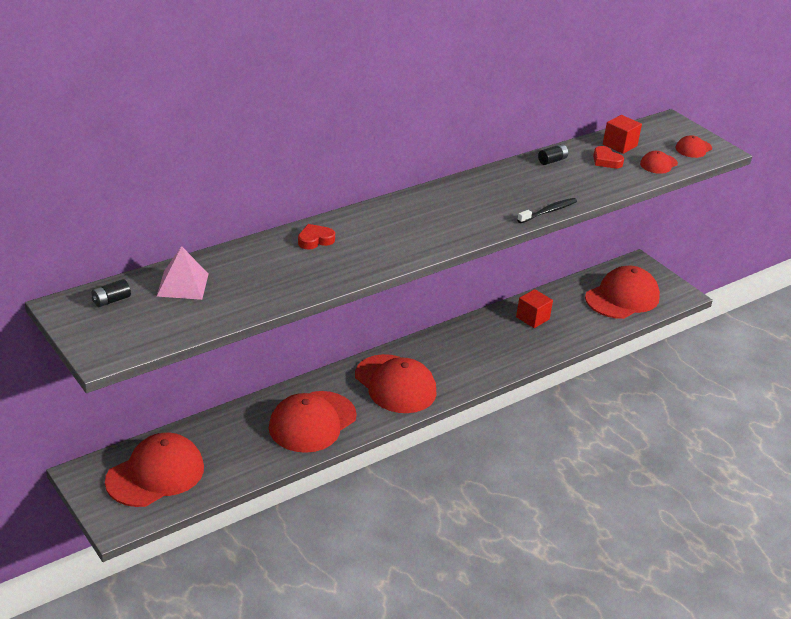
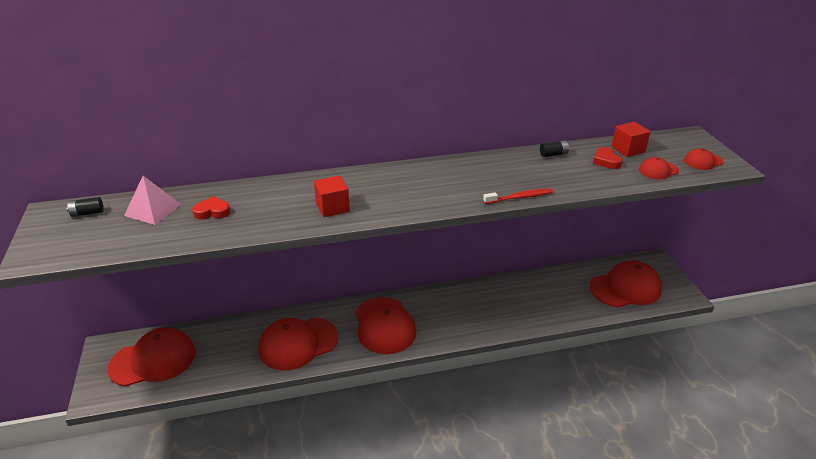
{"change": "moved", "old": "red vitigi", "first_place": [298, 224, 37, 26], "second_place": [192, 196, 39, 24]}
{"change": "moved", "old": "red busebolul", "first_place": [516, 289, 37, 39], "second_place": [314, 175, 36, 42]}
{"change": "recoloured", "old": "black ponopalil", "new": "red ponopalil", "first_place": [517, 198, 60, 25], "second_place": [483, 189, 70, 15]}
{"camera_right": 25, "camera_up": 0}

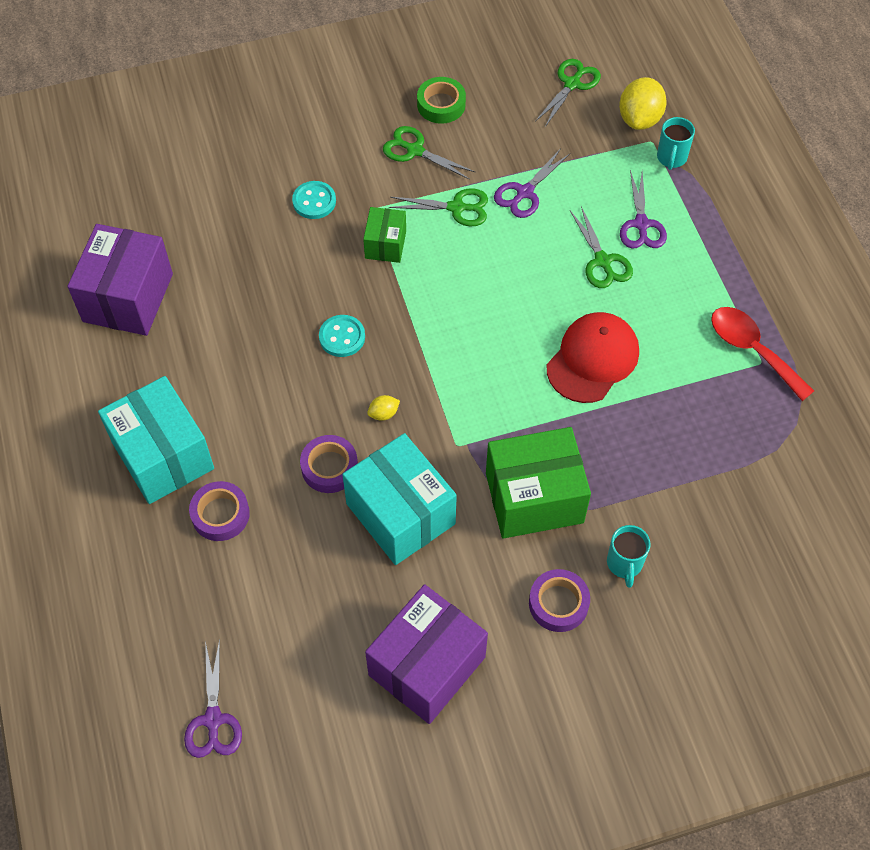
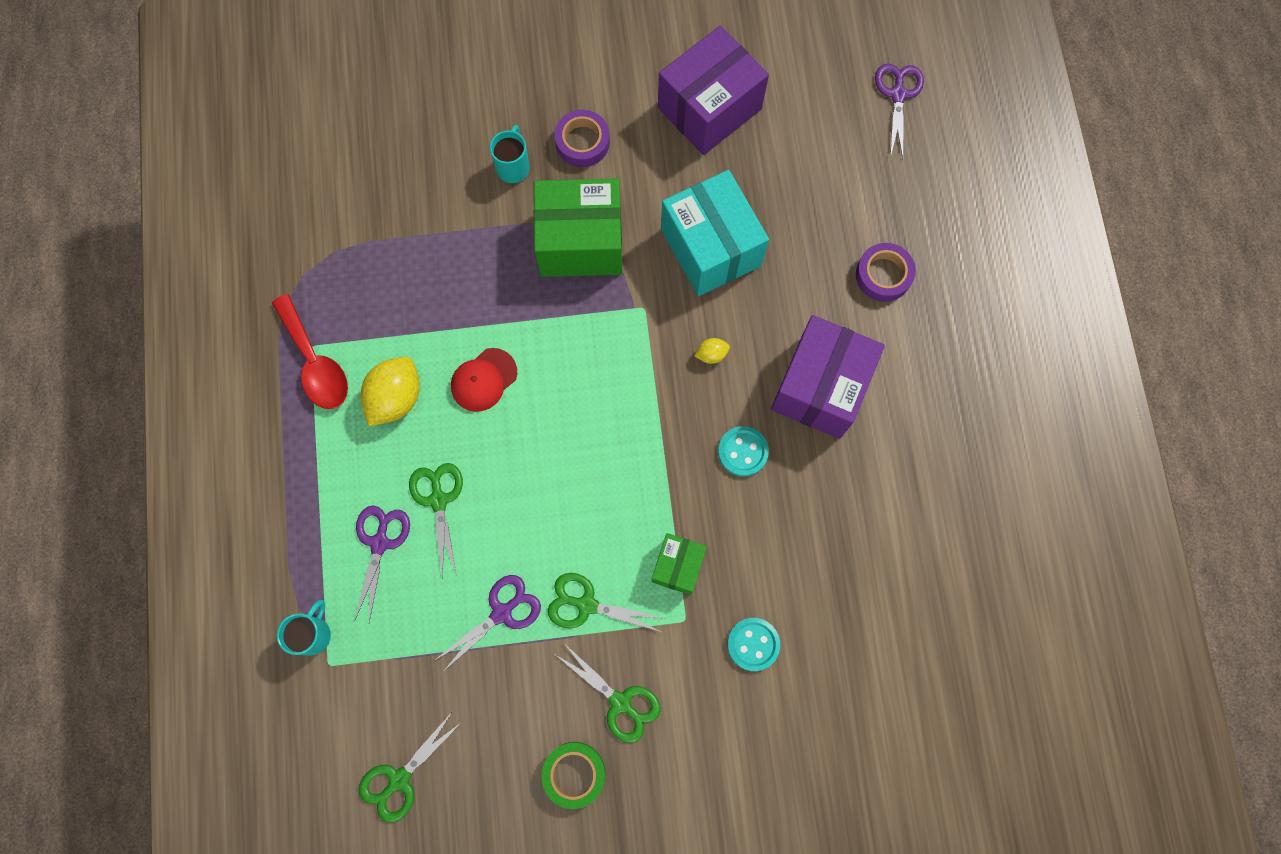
{"change": "moved", "old": "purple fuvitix", "first_place": [67, 224, 106, 112], "second_place": [771, 315, 114, 124]}
{"change": "removed", "old": "turquoise fuvitix", "first_place": [98, 376, 116, 128]}
{"change": "removed", "old": "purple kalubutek", "first_place": [300, 435, 58, 58]}
{"change": "resized", "old": "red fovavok", "first_place": [547, 312, 92, 91], "second_place": [451, 348, 66, 64], "factor": 0.64}
{"change": "moved", "old": "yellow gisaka", "first_place": [619, 77, 48, 53], "second_place": [361, 357, 59, 69]}
{"camera_right": -170, "camera_up": 15}

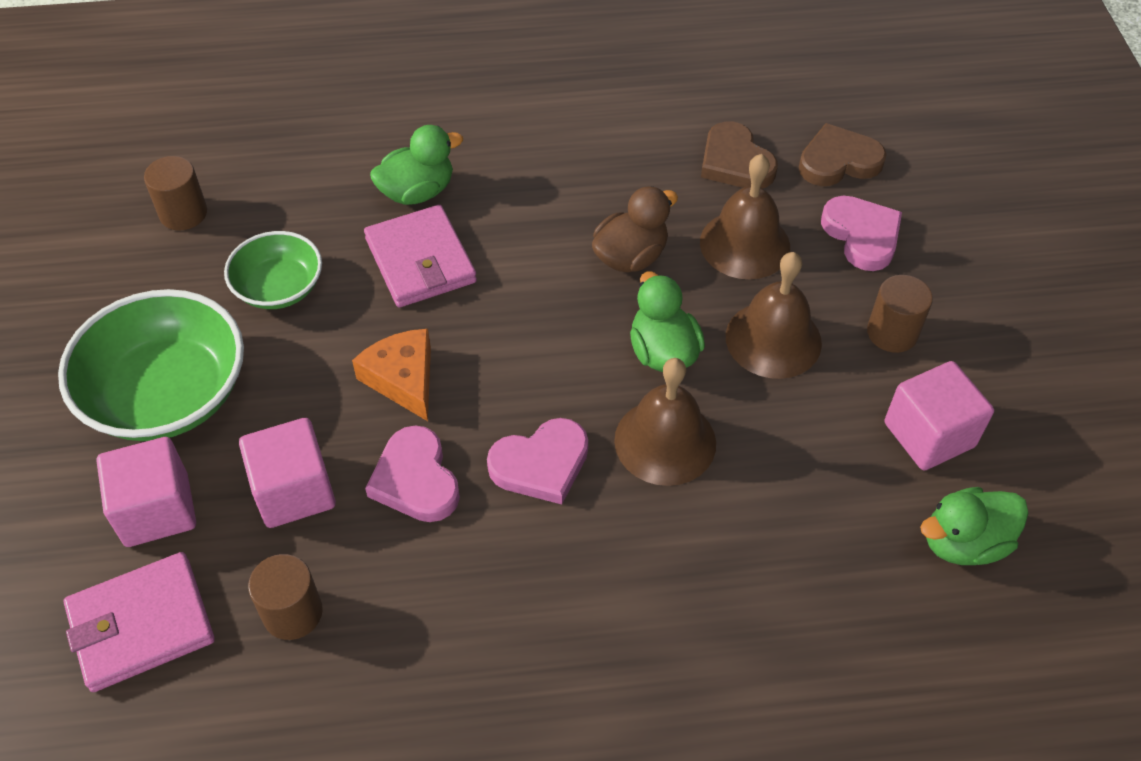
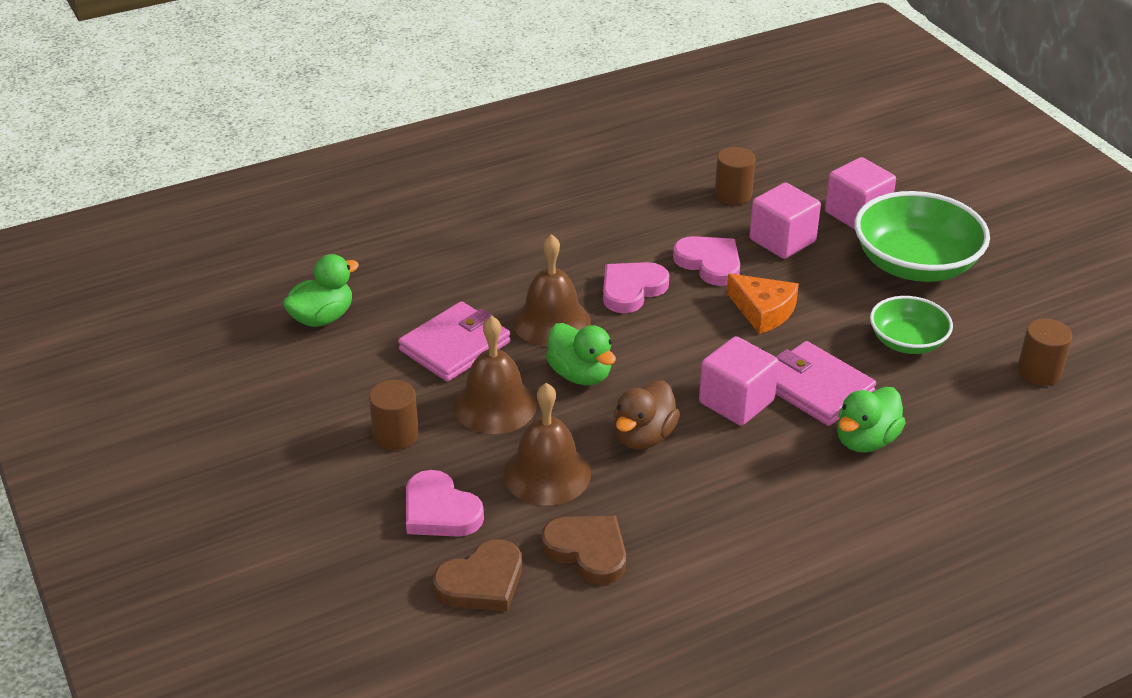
{"change": "moved", "old": "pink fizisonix", "first_place": [64, 552, 151, 140], "second_place": [398, 301, 112, 81]}
{"change": "moved", "old": "pink busebolul", "first_place": [884, 361, 110, 109], "second_place": [699, 336, 80, 90]}
{"camera_right": 160, "camera_up": -15}

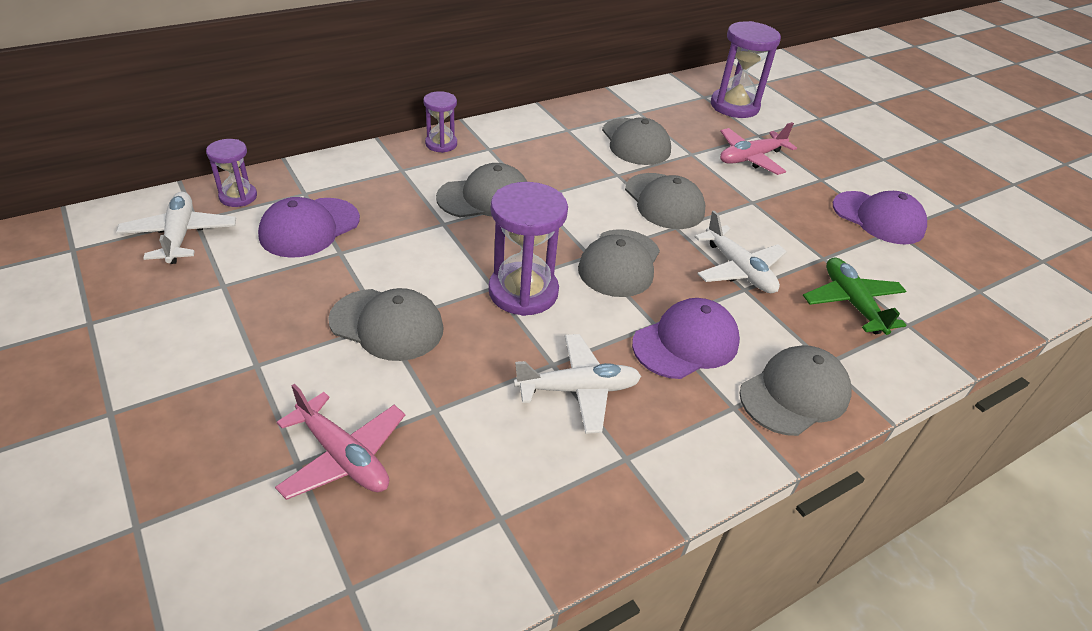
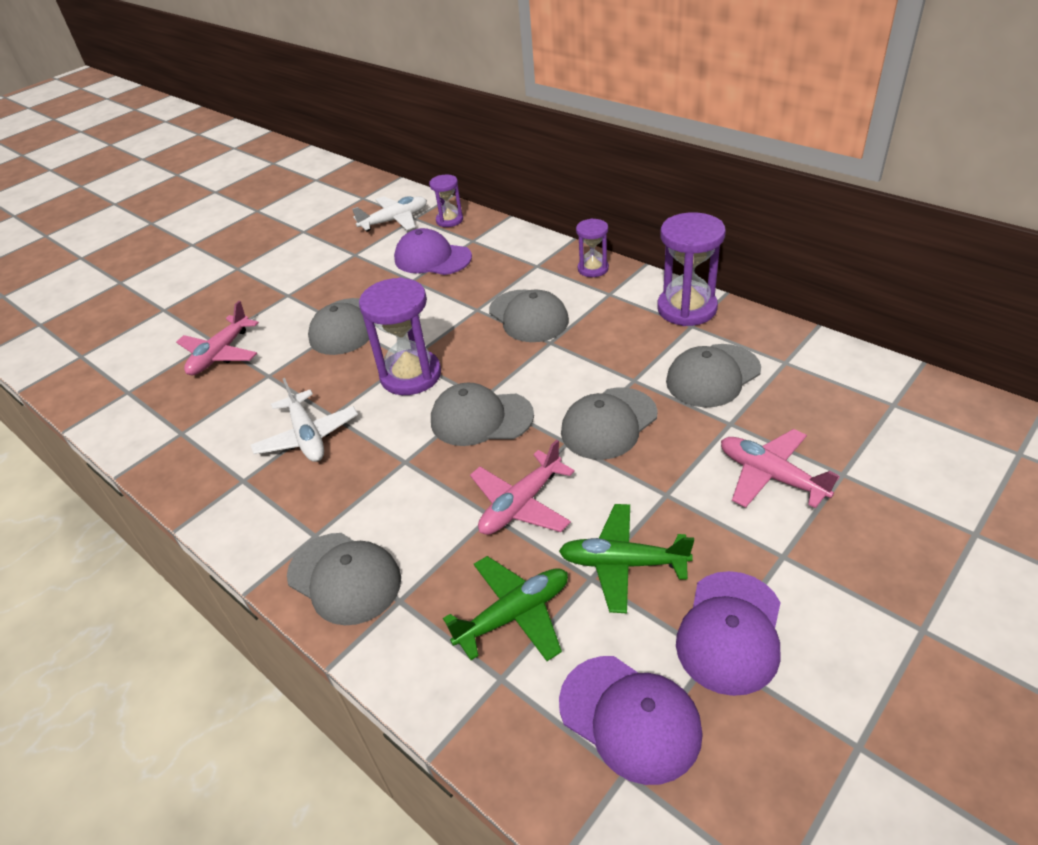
{"change": "moved", "old": "purple fovavok", "first_place": [632, 298, 108, 81], "second_place": [559, 656, 144, 129]}
{"change": "recoloured", "old": "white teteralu", "new": "pink teteralu", "first_place": [695, 211, 92, 82], "second_place": [470, 440, 105, 95]}
{"change": "moved", "old": "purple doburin", "first_place": [711, 21, 70, 97], "second_place": [657, 212, 69, 114]}
{"change": "added", "new": "green teteralu", "second_place": [559, 504, 135, 109]}
{"camera_right": 80, "camera_up": 0}

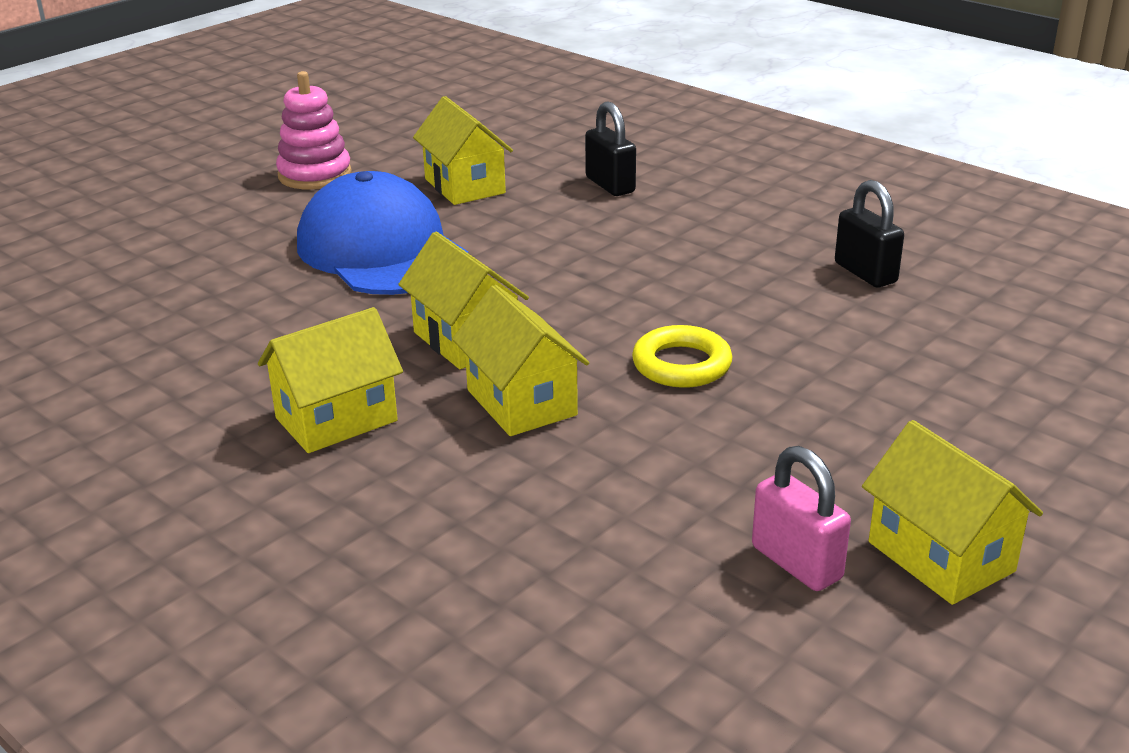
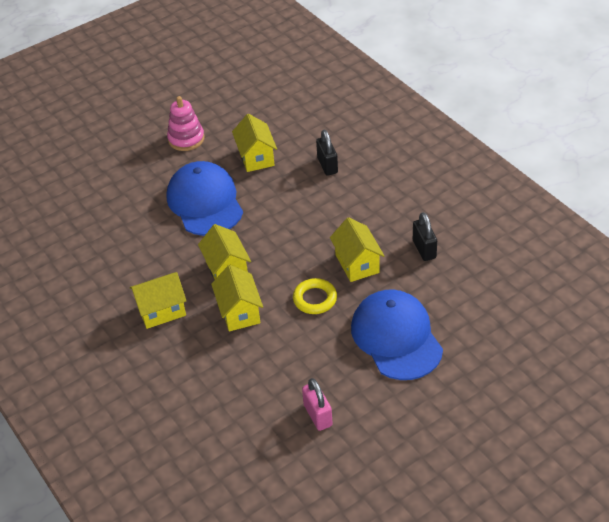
{"change": "moved", "old": "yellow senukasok", "first_place": [862, 420, 181, 185], "second_place": [330, 217, 55, 65]}
{"change": "added", "new": "blue fovavok", "second_place": [351, 289, 92, 91]}
{"camera_right": 15, "camera_up": 15}

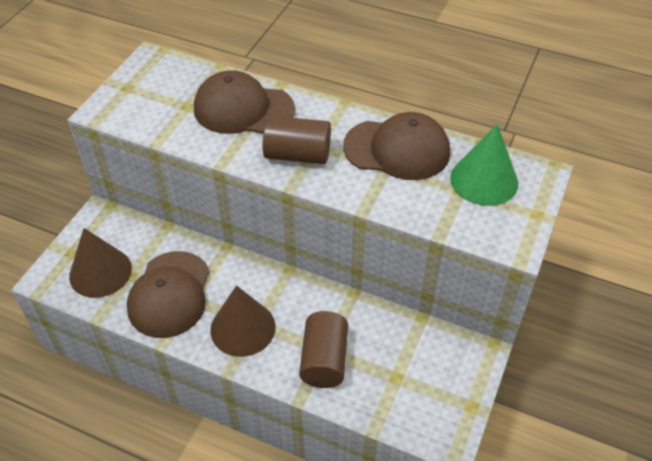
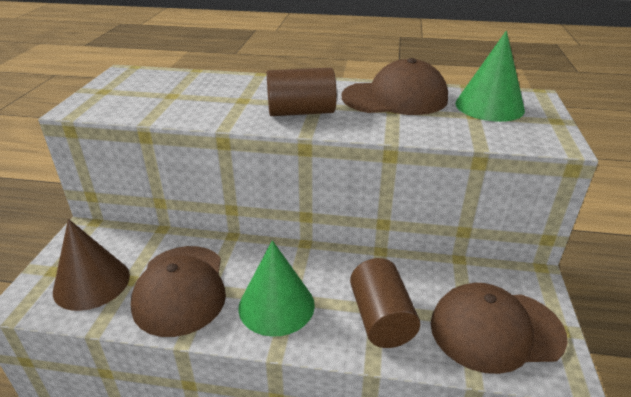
{"change": "moved", "old": "brown fovavok", "first_place": [194, 70, 101, 64], "second_place": [431, 283, 137, 91]}
{"change": "recoloured", "old": "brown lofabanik", "new": "green lofabanik", "first_place": [210, 285, 65, 72], "second_place": [238, 240, 77, 97]}
{"camera_right": -15, "camera_up": -15}

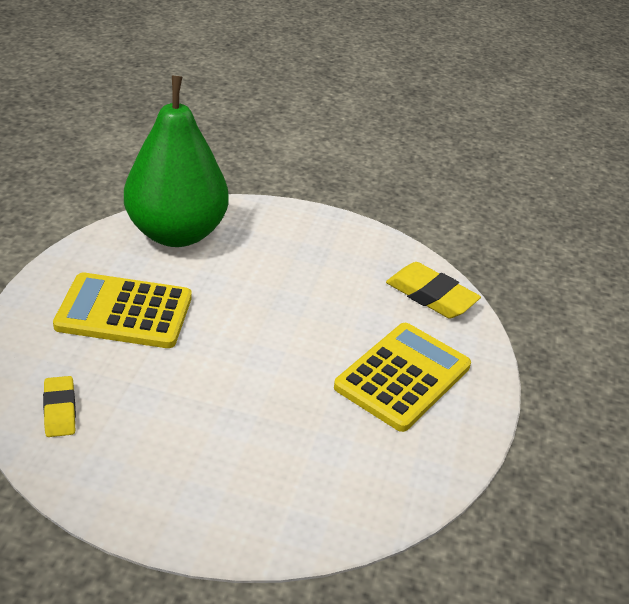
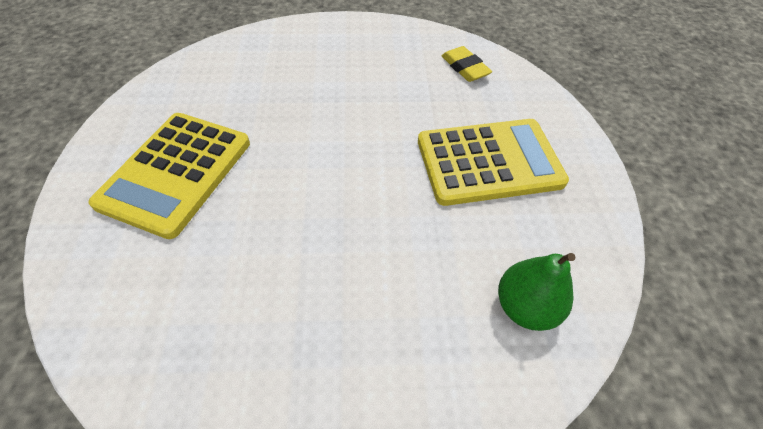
{"change": "resized", "old": "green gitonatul", "first_place": [124, 76, 105, 171], "second_place": [498, 253, 78, 78], "factor": 0.44}
{"change": "removed", "old": "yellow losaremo", "first_place": [386, 262, 95, 56]}
{"camera_right": 165, "camera_up": 15}

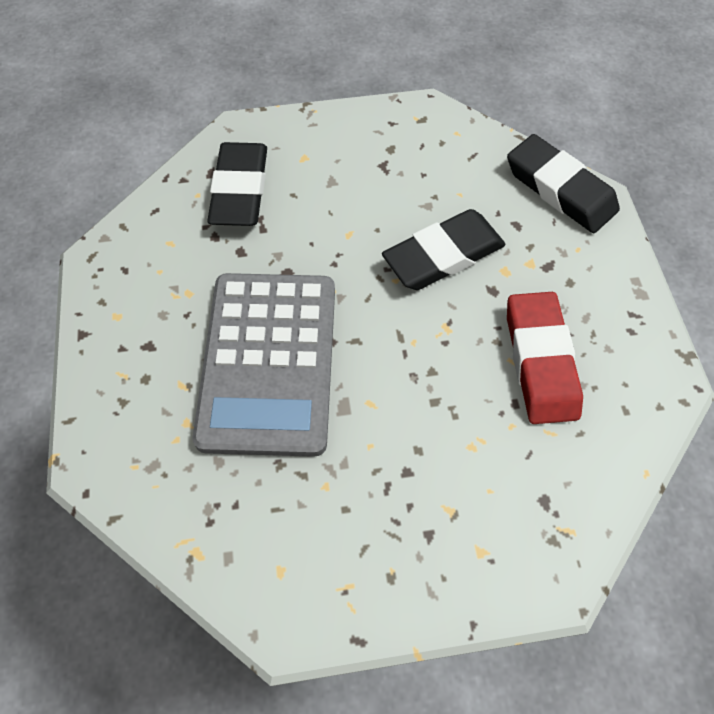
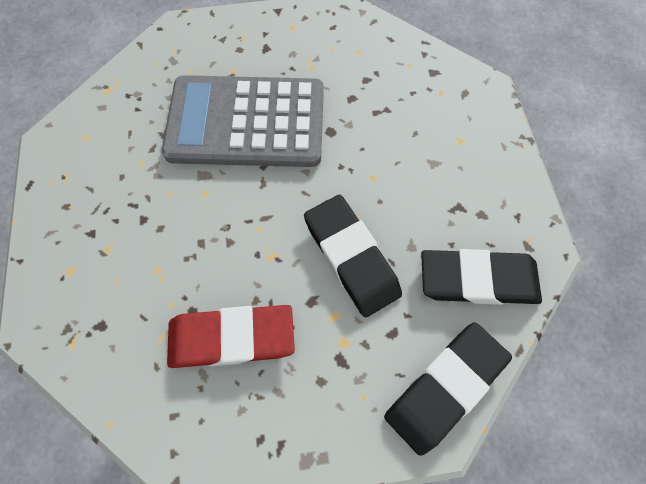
{"change": "moved", "old": "black losaremo", "first_place": [207, 142, 60, 84], "second_place": [421, 249, 121, 56]}
{"camera_right": 90, "camera_up": 5}

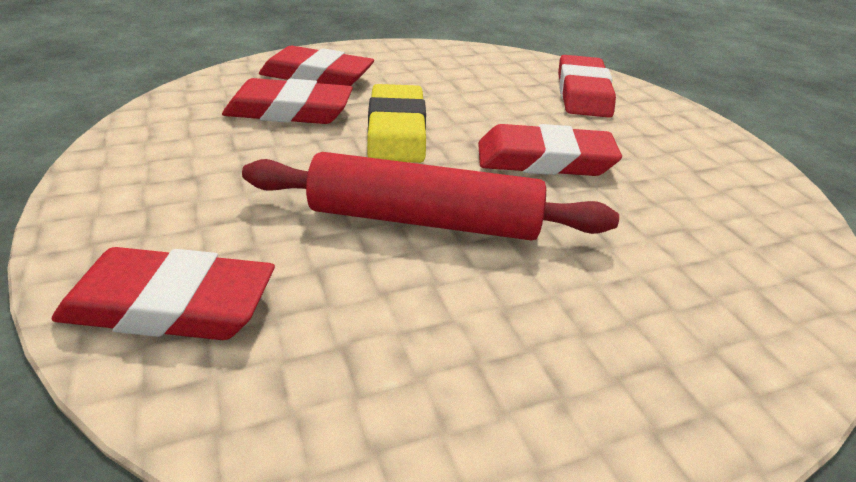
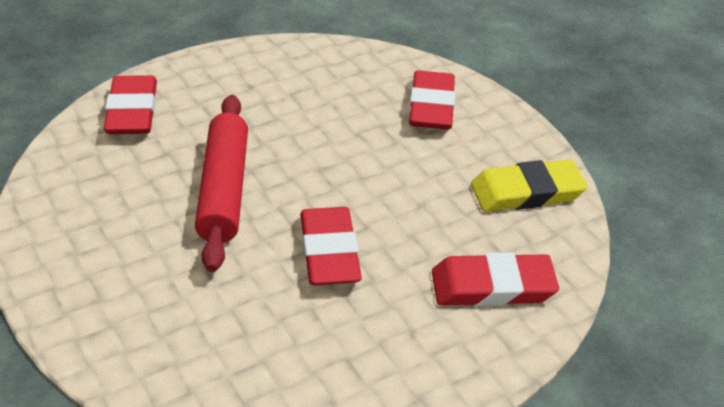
{"change": "removed", "old": "red losaremo", "first_place": [222, 78, 131, 46]}
{"change": "moved", "old": "yellow losaremo", "first_place": [367, 84, 59, 79], "second_place": [471, 159, 117, 53]}
{"camera_right": 80, "camera_up": 5}

